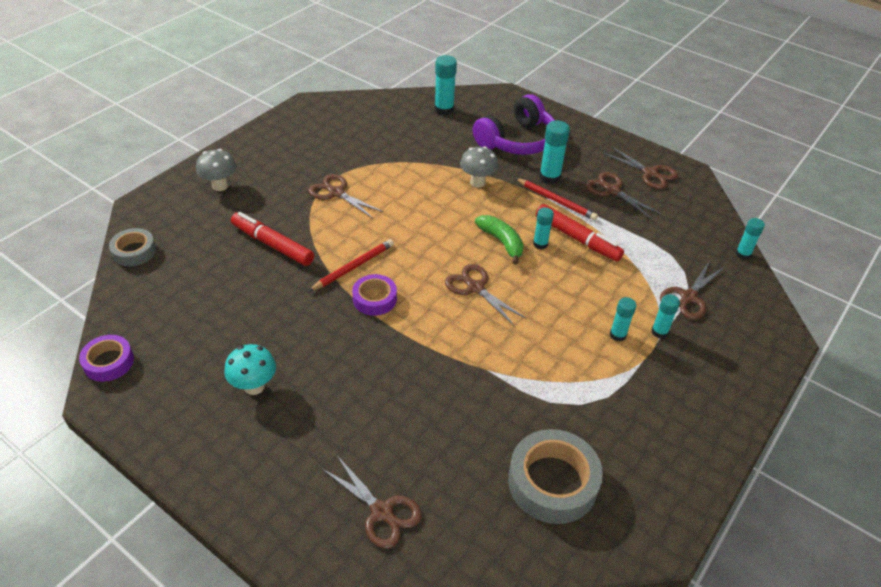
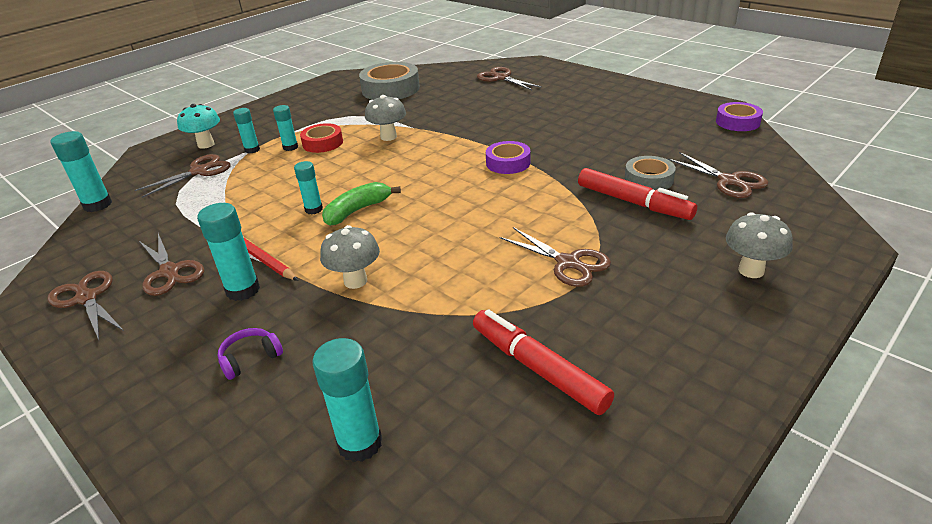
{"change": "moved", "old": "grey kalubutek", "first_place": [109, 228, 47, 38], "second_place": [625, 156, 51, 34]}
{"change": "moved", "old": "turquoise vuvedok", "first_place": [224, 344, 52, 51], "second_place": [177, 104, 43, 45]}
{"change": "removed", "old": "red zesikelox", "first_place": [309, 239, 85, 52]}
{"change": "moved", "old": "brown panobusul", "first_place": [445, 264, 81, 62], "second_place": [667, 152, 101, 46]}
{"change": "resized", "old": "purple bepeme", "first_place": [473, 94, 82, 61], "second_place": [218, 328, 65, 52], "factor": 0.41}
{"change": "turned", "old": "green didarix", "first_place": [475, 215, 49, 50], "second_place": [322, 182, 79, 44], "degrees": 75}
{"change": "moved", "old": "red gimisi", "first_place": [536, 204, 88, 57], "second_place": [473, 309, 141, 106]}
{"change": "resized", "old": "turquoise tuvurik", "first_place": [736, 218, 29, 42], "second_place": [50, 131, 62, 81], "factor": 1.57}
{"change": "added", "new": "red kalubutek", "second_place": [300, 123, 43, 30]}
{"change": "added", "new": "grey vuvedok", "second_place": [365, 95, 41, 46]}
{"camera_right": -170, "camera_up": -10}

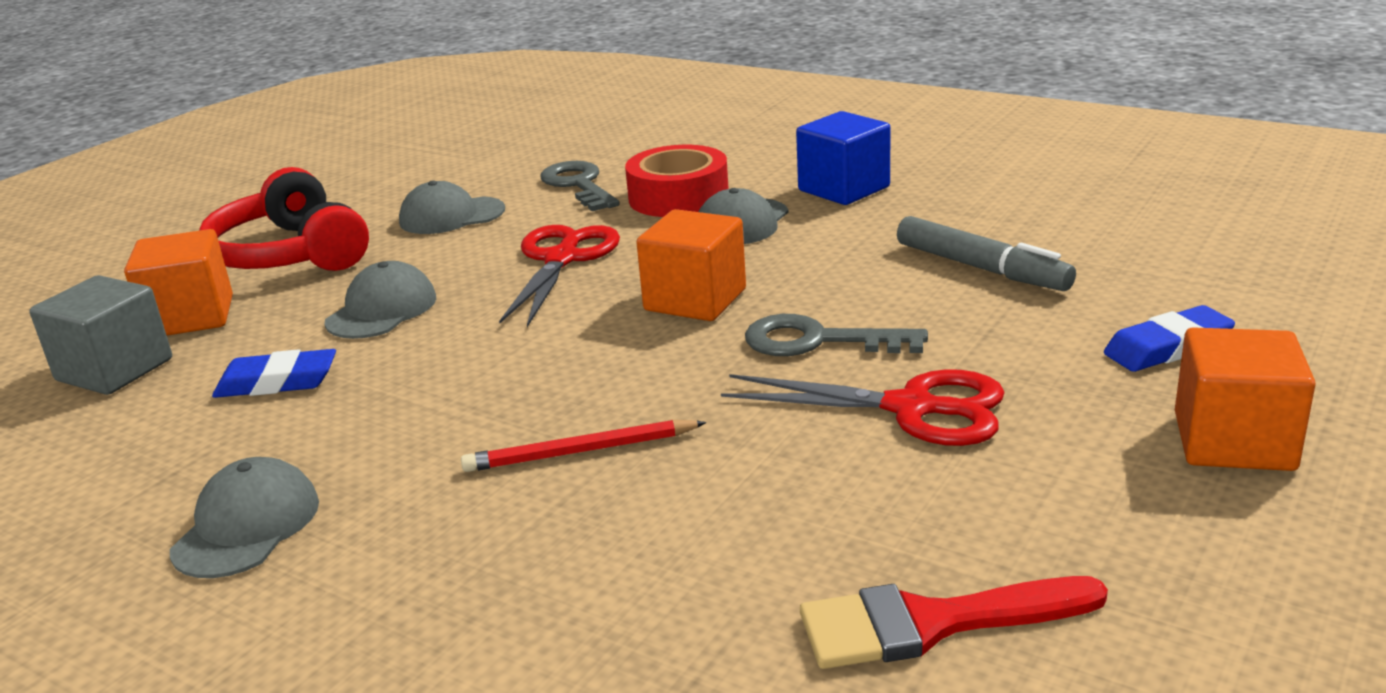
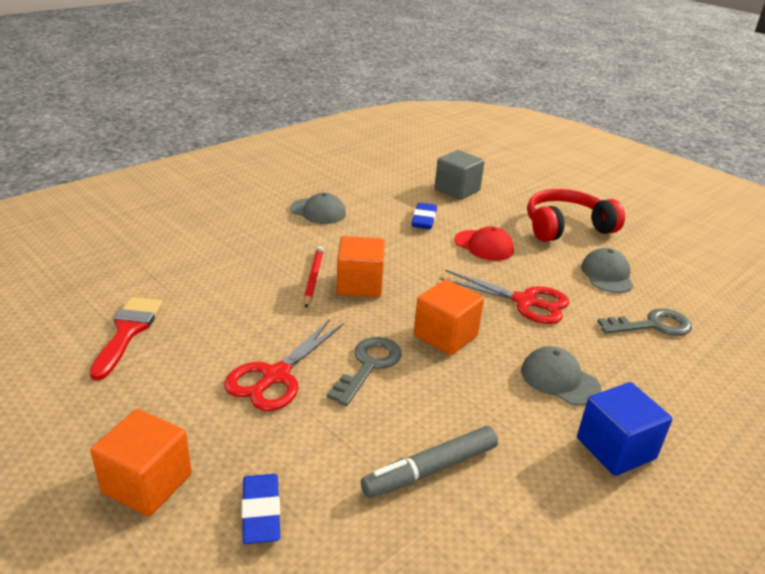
{"change": "moved", "old": "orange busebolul", "first_place": [124, 229, 109, 107], "second_place": [337, 236, 48, 61]}
{"change": "recoloured", "old": "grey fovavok", "new": "red fovavok", "first_place": [325, 261, 111, 78], "second_place": [454, 226, 60, 35]}
{"change": "removed", "old": "red kalubutek", "first_place": [625, 145, 104, 72]}
{"camera_right": 100, "camera_up": 5}

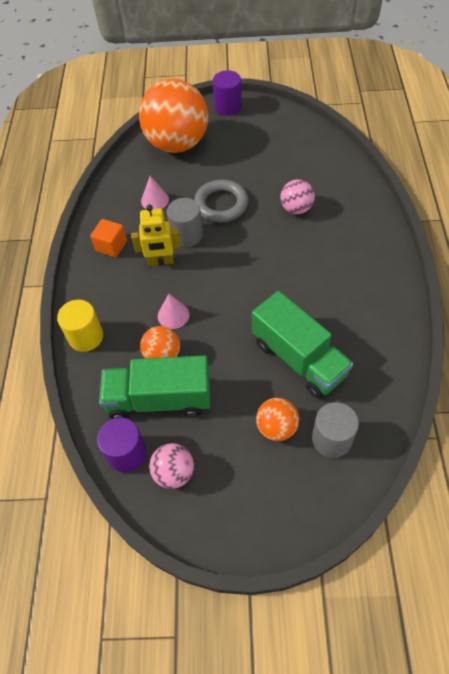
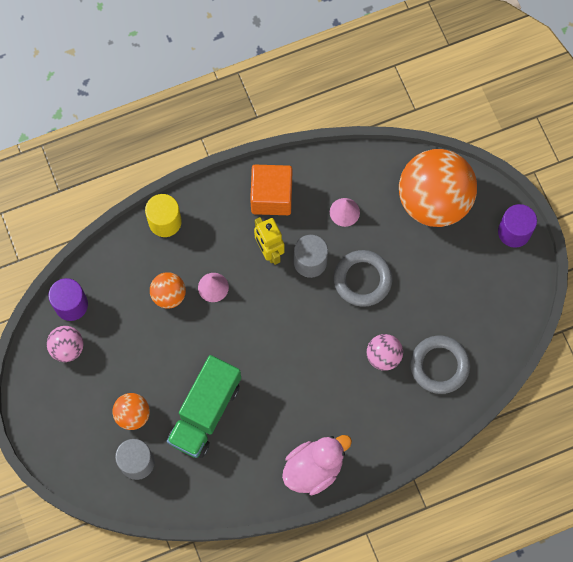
{"change": "resized", "old": "orange busebolul", "first_place": [90, 219, 37, 38], "second_place": [250, 165, 42, 50], "factor": 1.59}
{"change": "removed", "old": "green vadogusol", "first_place": [99, 355, 111, 64]}
{"change": "added", "new": "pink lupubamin", "second_place": [282, 435, 70, 60]}
{"change": "added", "new": "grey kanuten", "second_place": [410, 336, 60, 58]}
{"camera_right": 65, "camera_up": 15}

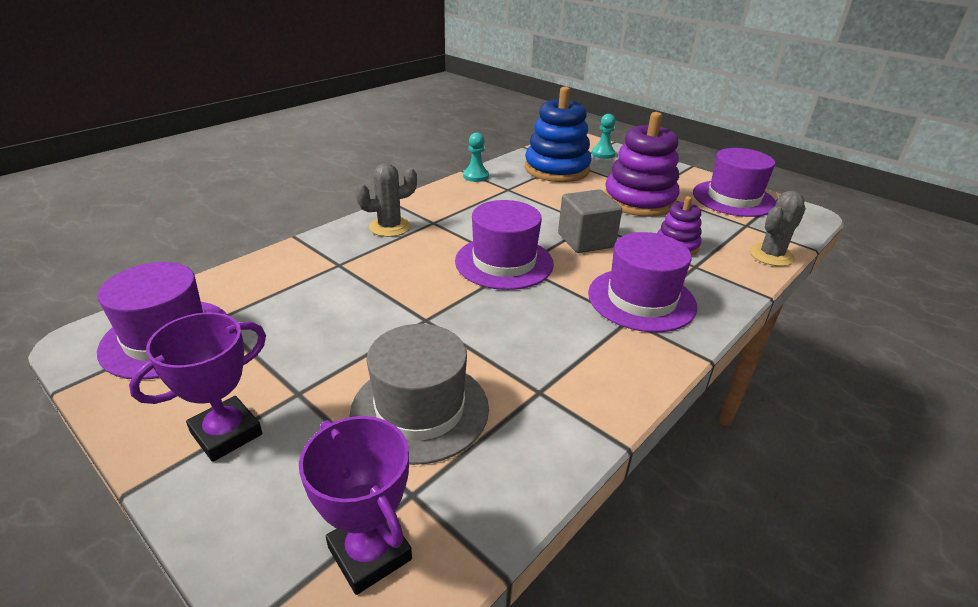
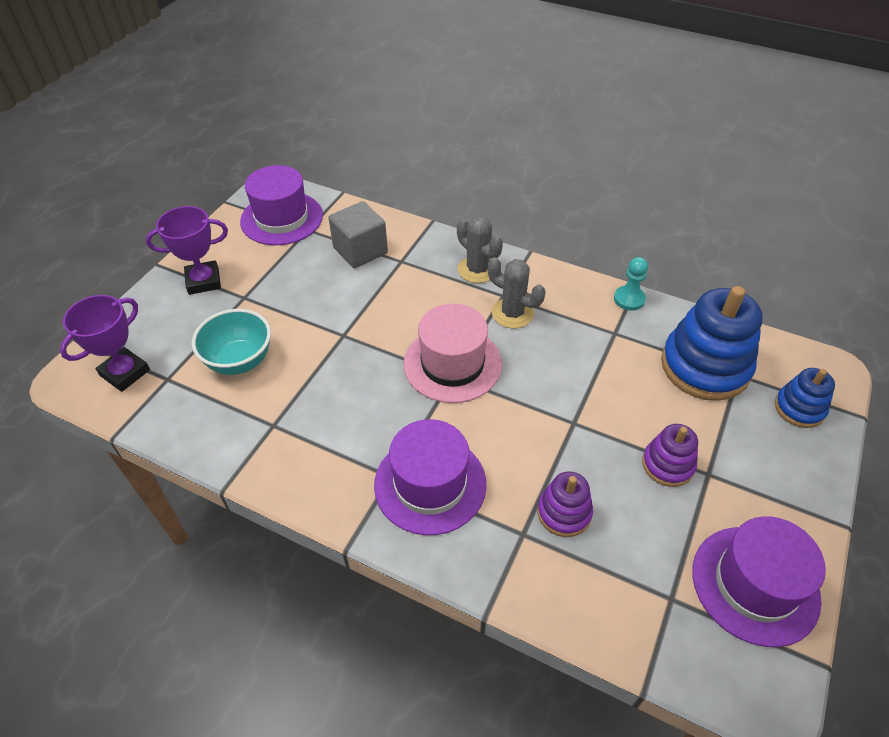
{"change": "turned", "old": "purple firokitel", "first_place": [129, 312, 137, 150], "second_place": [146, 206, 82, 89], "degrees": -45}
{"change": "replaced", "old": "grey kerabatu", "new": "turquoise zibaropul", "first_place": [350, 324, 139, 141], "second_place": [192, 309, 79, 66]}
{"change": "recoloured", "old": "purple kerabatu", "new": "pink kerabatu", "first_place": [455, 200, 99, 90], "second_place": [404, 304, 98, 99]}
{"change": "moved", "old": "grey busebolul", "first_place": [558, 189, 64, 64], "second_place": [328, 201, 60, 67]}
{"change": "replaced", "old": "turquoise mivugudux", "new": "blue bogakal", "first_place": [592, 114, 24, 45], "second_place": [775, 368, 60, 60]}
{"change": "resized", "old": "purple bogakal", "first_place": [605, 112, 75, 105], "second_place": [642, 424, 56, 63], "factor": 0.53}
{"change": "moved", "old": "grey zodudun", "first_place": [749, 191, 57, 75], "second_place": [488, 257, 58, 72]}
{"camera_right": 75, "camera_up": 15}

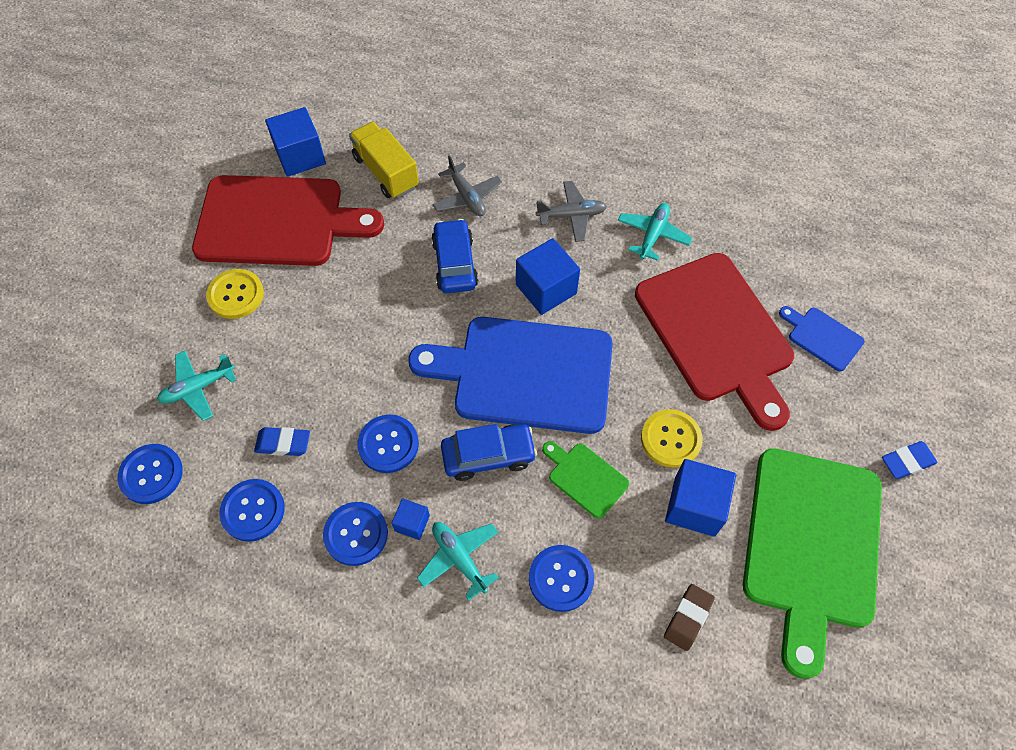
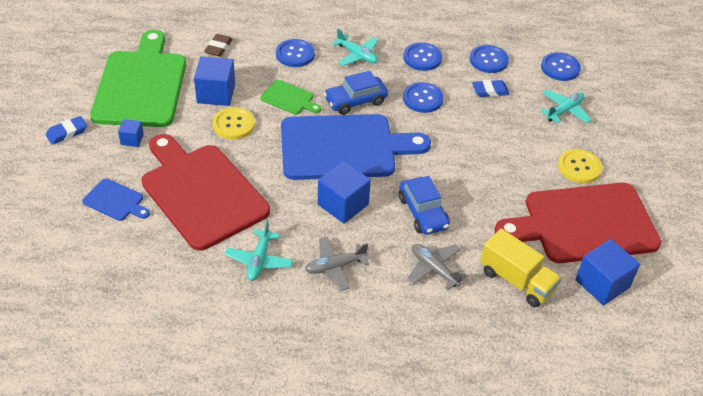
{"change": "moved", "old": "blue busebolul", "first_place": [392, 499, 38, 41], "second_place": [118, 119, 26, 28]}
{"camera_right": 165, "camera_up": -15}

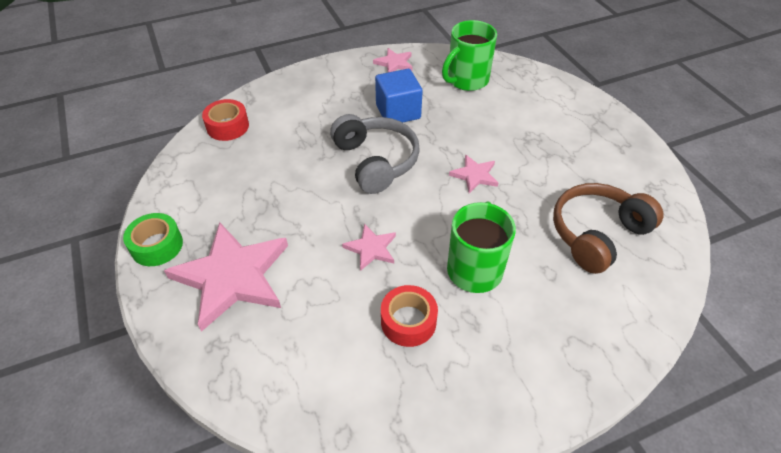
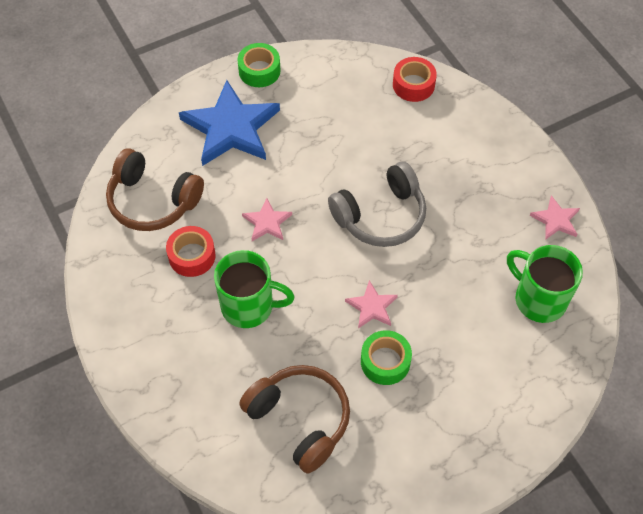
{"change": "recoloured", "old": "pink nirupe", "new": "blue nirupe", "first_place": [164, 222, 124, 110], "second_place": [179, 80, 101, 86]}
{"change": "removed", "old": "blue busebolul", "first_place": [375, 69, 48, 54]}
{"change": "added", "new": "brown bepeme", "second_place": [106, 148, 98, 83]}
{"change": "added", "new": "green kalubutek", "second_place": [361, 330, 51, 55]}
{"camera_right": 85, "camera_up": 10}

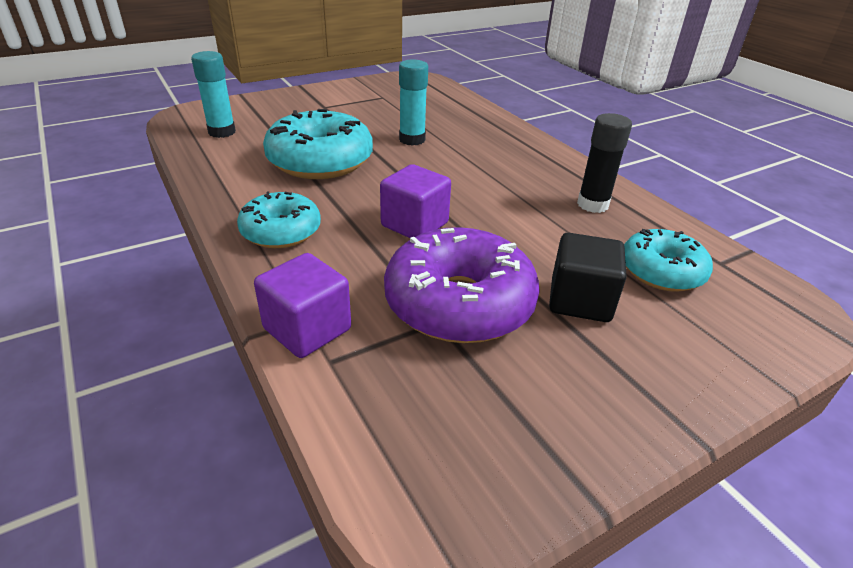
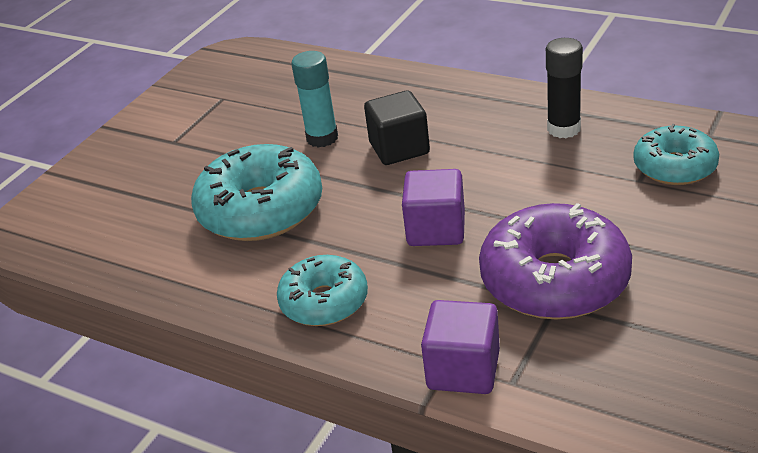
{"change": "removed", "old": "turquoise tuvurik", "first_place": [191, 51, 45, 87]}
{"change": "moved", "old": "black busebolul", "first_place": [549, 233, 78, 89], "second_place": [364, 90, 66, 75]}
{"camera_right": -25, "camera_up": 0}

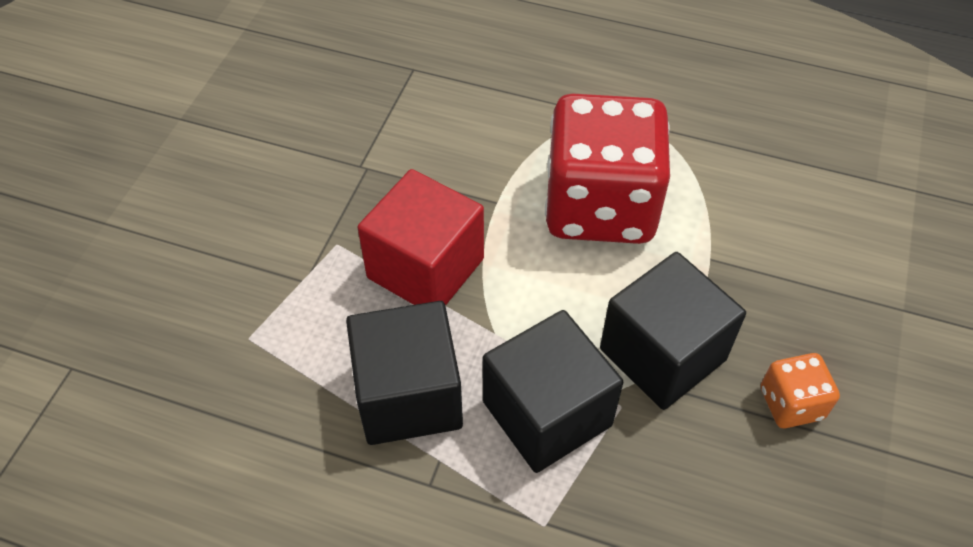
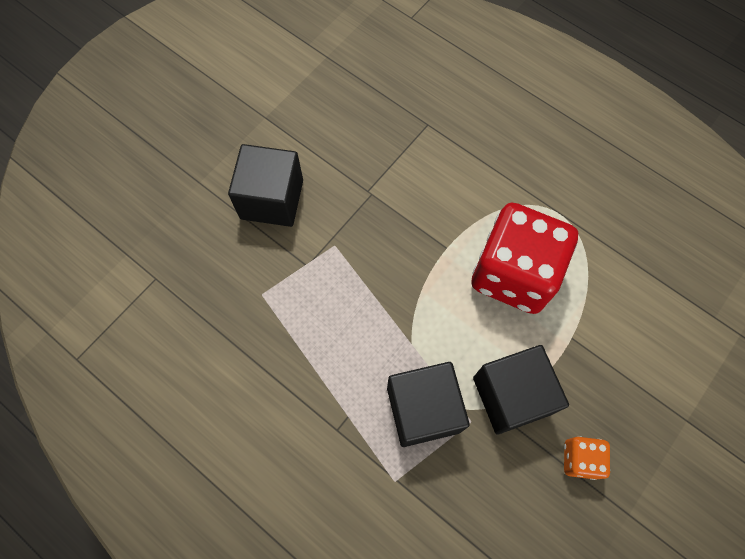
{"change": "moved", "old": "black busebolul", "first_place": [346, 301, 117, 144], "second_place": [228, 144, 75, 83]}
{"change": "removed", "old": "red busebolul", "first_place": [358, 169, 126, 137]}
{"camera_right": 20, "camera_up": 15}

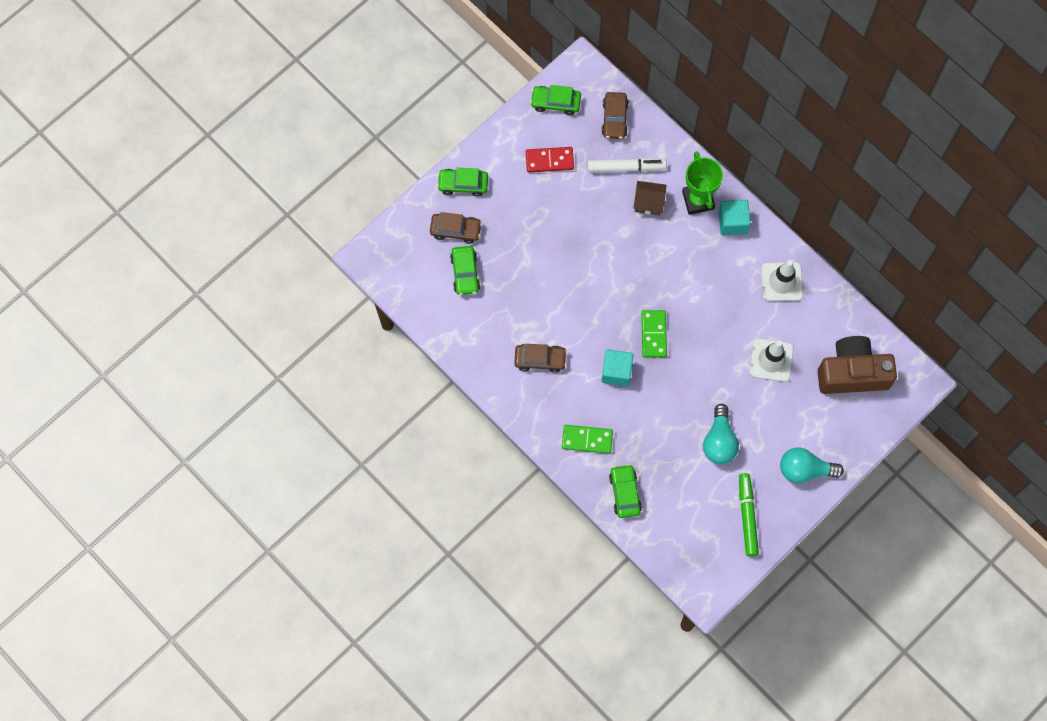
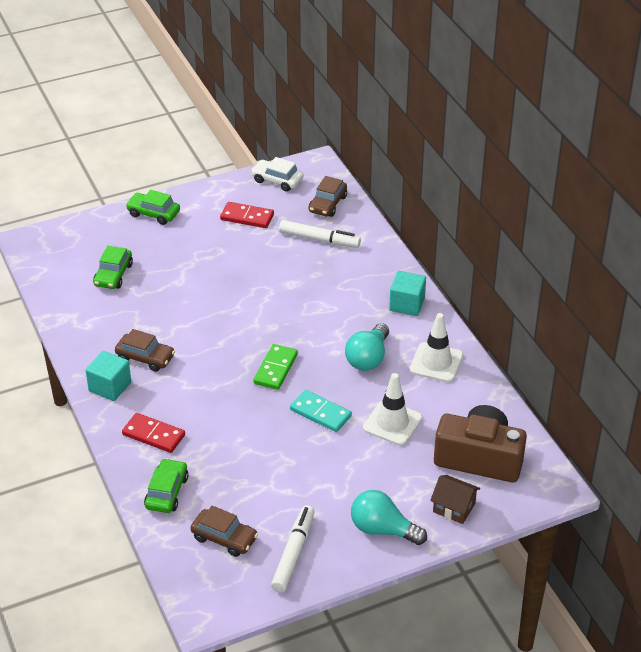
{"change": "moved", "old": "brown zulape", "first_place": [430, 212, 52, 32], "second_place": [191, 505, 67, 52]}
{"change": "recoloured", "old": "green zulape", "new": "white zulape", "first_place": [530, 85, 51, 30], "second_place": [251, 157, 52, 35]}
{"change": "recoloured", "old": "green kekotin", "new": "red kekotin", "first_place": [562, 425, 51, 29], "second_place": [122, 413, 63, 40]}
{"change": "moved", "old": "turquoise busebolul", "first_place": [602, 349, 32, 37], "second_place": [86, 351, 45, 50]}
{"change": "moved", "old": "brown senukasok", "first_place": [633, 181, 34, 34], "second_place": [430, 475, 50, 49]}
{"change": "removed", "old": "green firokitel", "first_place": [682, 151, 41, 64]}
{"change": "moved", "old": "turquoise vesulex", "first_place": [703, 404, 36, 60], "second_place": [345, 323, 44, 48]}
{"change": "recoloured", "old": "green gimisi", "new": "white gimisi", "first_place": [739, 473, 20, 84], "second_place": [271, 505, 44, 87]}
{"change": "added", "new": "turquoise kekotin", "second_place": [290, 390, 62, 42]}
{"camera_right": 20, "camera_up": -30}

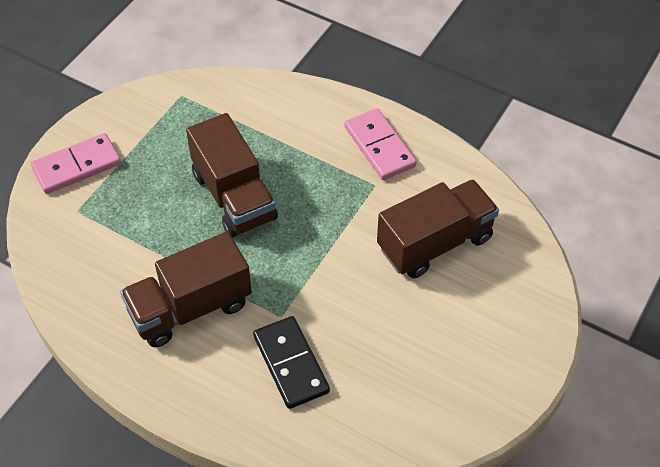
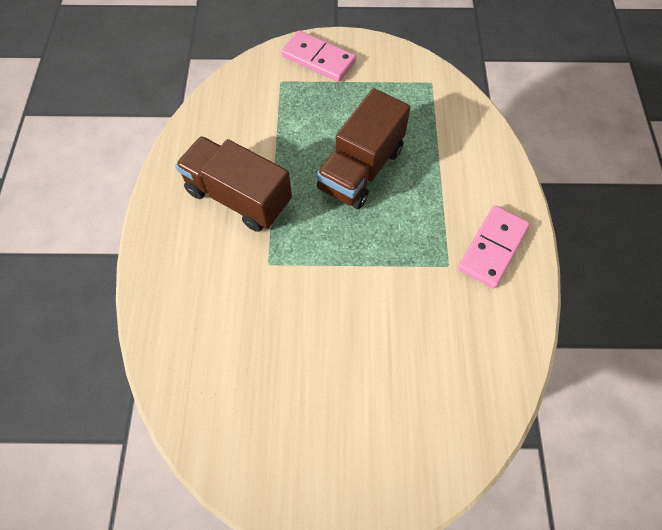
{"change": "removed", "old": "black kekotin", "first_place": [253, 316, 77, 93]}
{"change": "removed", "old": "brown vadogusol", "first_place": [377, 179, 122, 99]}
{"camera_right": 60, "camera_up": 10}

